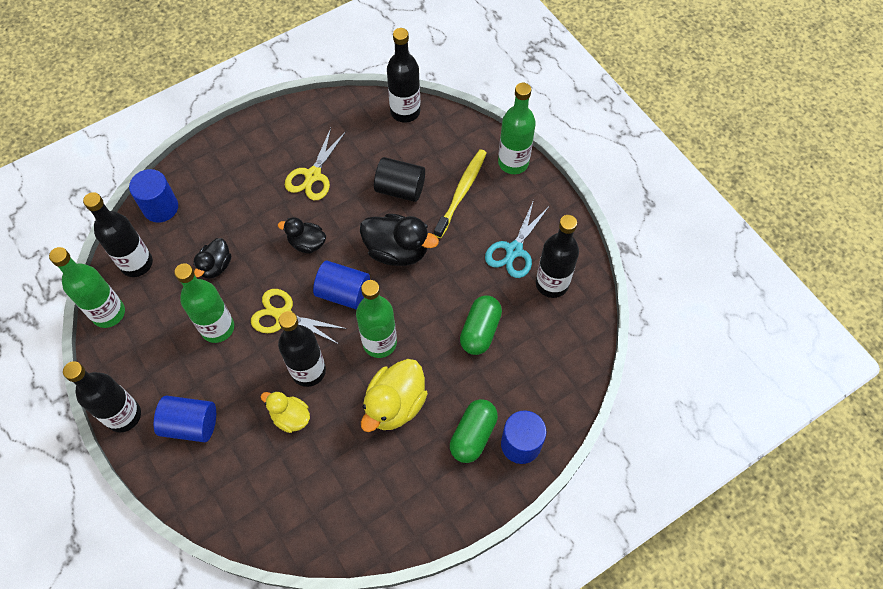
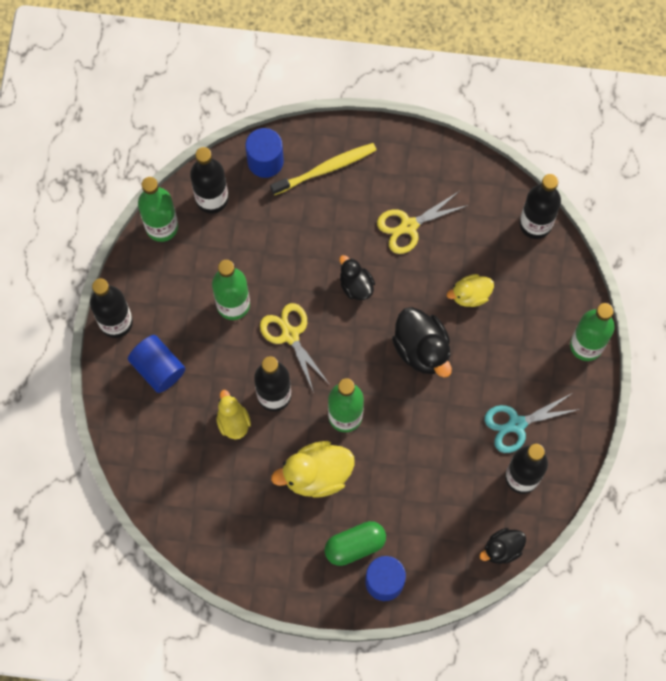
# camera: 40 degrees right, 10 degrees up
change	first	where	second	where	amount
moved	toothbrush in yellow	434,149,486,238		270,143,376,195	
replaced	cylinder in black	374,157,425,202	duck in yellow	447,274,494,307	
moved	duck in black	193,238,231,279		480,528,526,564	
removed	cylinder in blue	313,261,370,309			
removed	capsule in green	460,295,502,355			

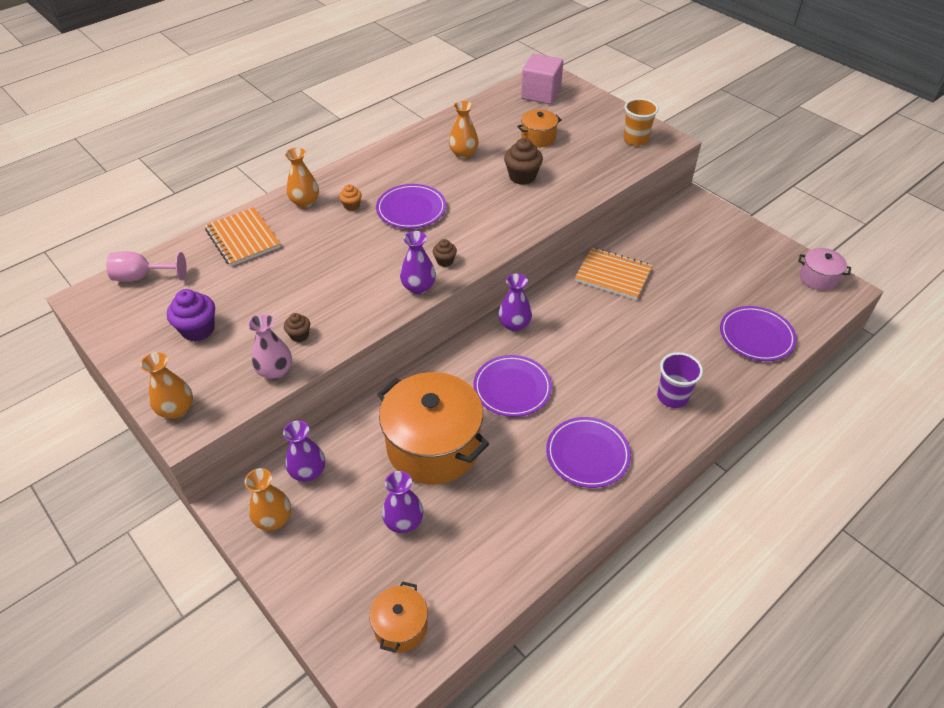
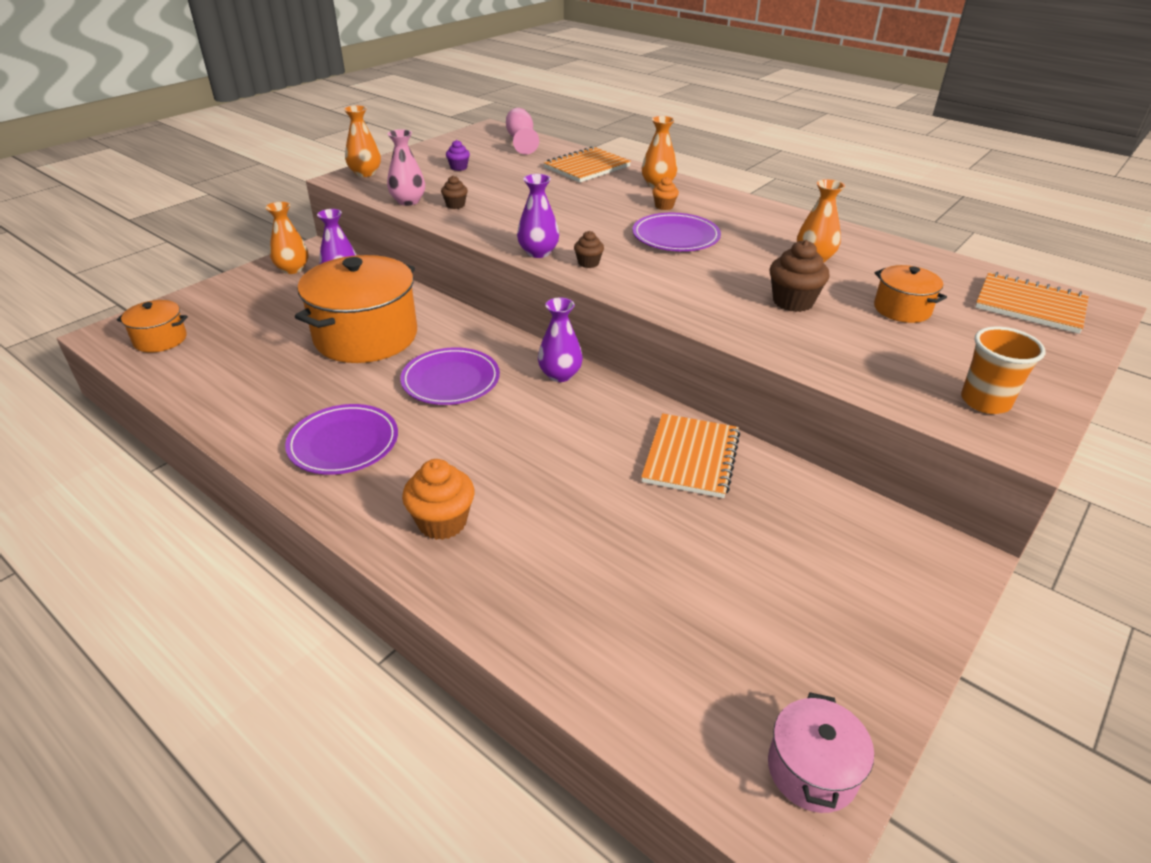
# camera: 80 degrees right, 10 degrees down
change	first	where	second	where	amount
replaced	cube in pink	521,54,563,104	notebook in orange	975,272,1089,334	
resized	cupcake in purple	167,289,215,341		446,140,470,171	x0.56
removed	plate in purple	720,306,797,361			
replaced	cup in purple	657,352,703,408	cupcake in orange	402,459,474,540	
removed	vase in purple	382,471,423,533			

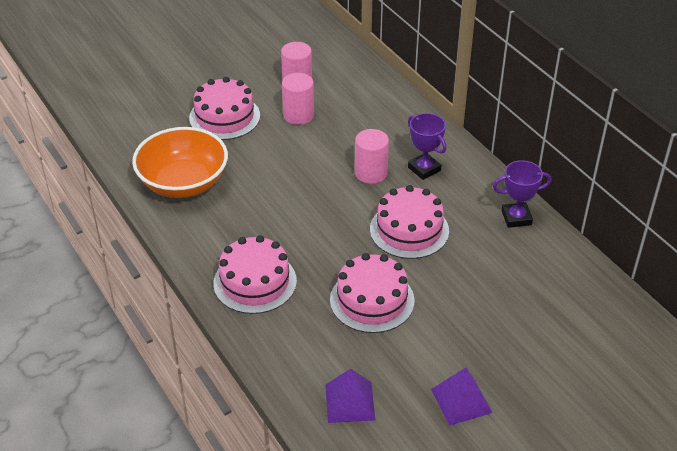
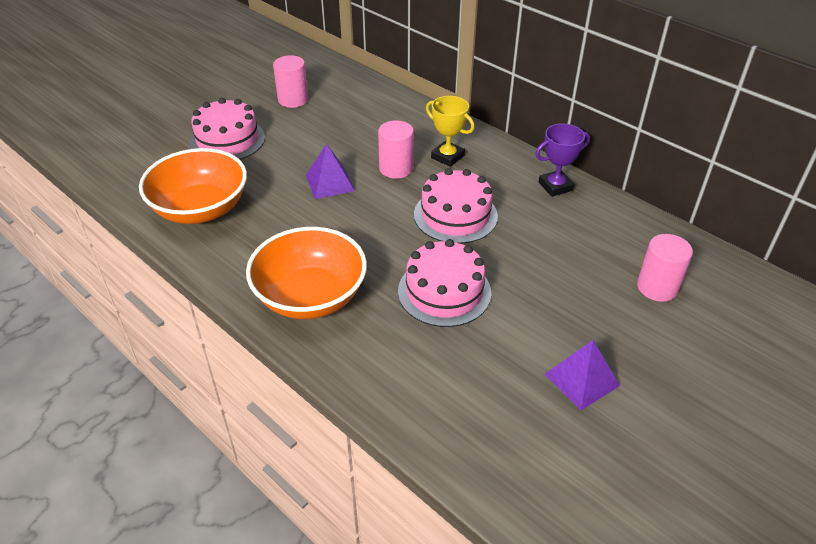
# camera: 15 degrees left, 0 degrees up
change	first	where	second	where	amount
moved	cylinder in pink	282,73,314,125		637,234,693,302	
recoloured	trophy in purple	408,113,446,180	trophy in yellow	426,96,475,167	
replaced	cake in pink	213,235,297,314	bowl in orange	246,227,367,319	
moved	pyramid in purple	325,368,375,423		306,144,355,199	

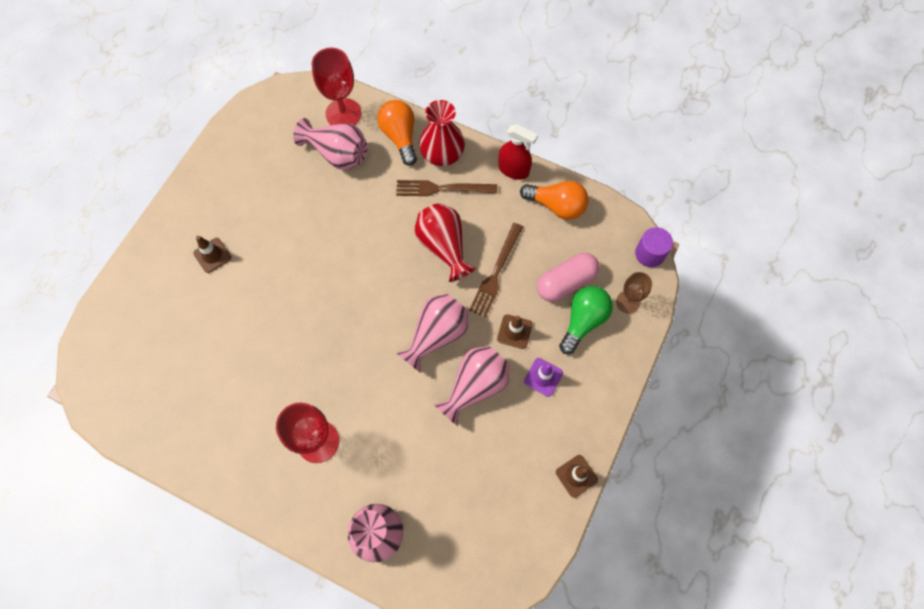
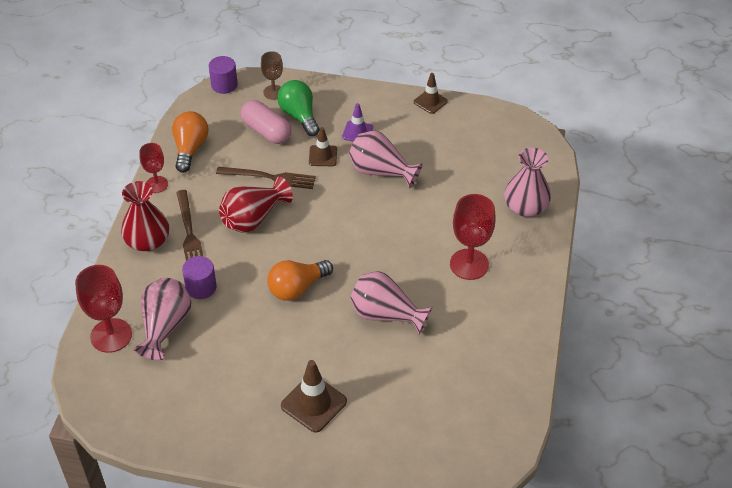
# camera: 105 degrees left, 20 degrees down
change	first	where	second	where	amount
moved	light bulb in orange	377,100,417,166		267,260,333,301	
replaced	spray bottle in red	498,124,538,180	goblet in red	139,143,168,193	
resized	traffic cone in brown	193,236,231,273		281,360,347,433	x1.57
turned	light bulb in green	559,286,613,354		277,80,320,136	45 degrees clockwise
moved	vase in pink	397,294,468,372		350,271,432,334	
added			cylinder in purple	182,256,217,299	

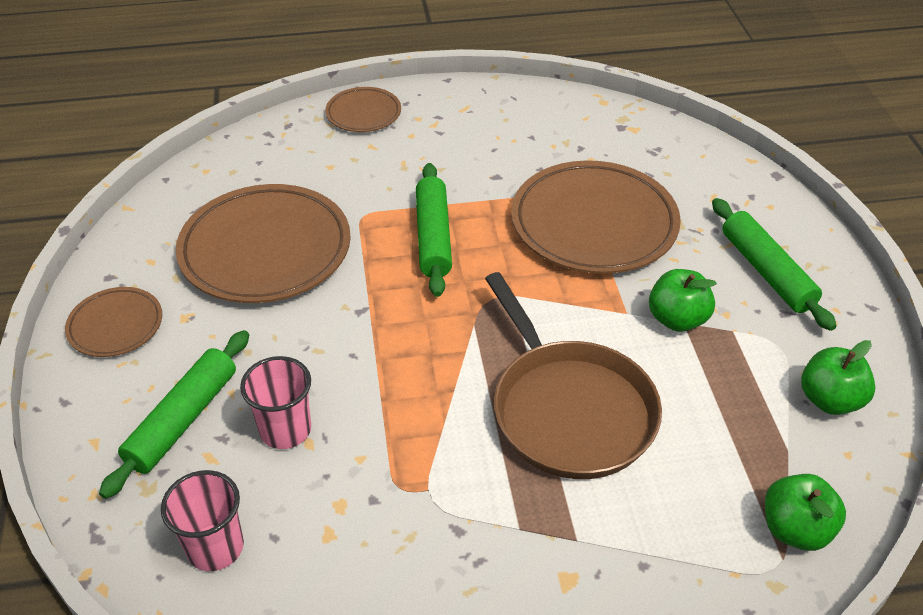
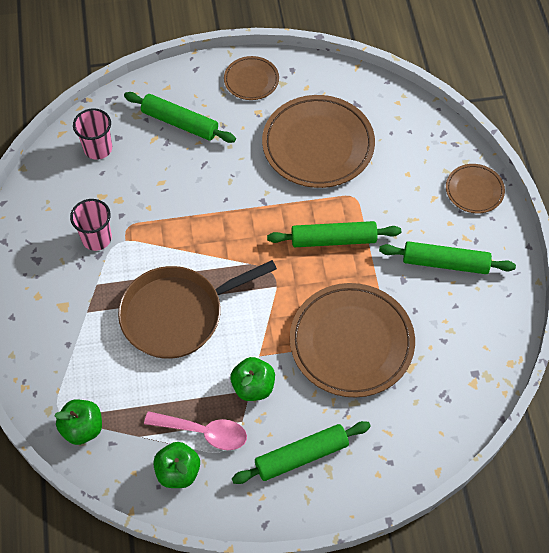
# camera: 90 degrees right, 15 degrees up
change	first	where	second	where	amount
moved	cup in pink	240,356,311,449		70,199,112,251	
added			rolling pin in green	379,241,516,274	
added			spoon in pink	144,411,247,450	

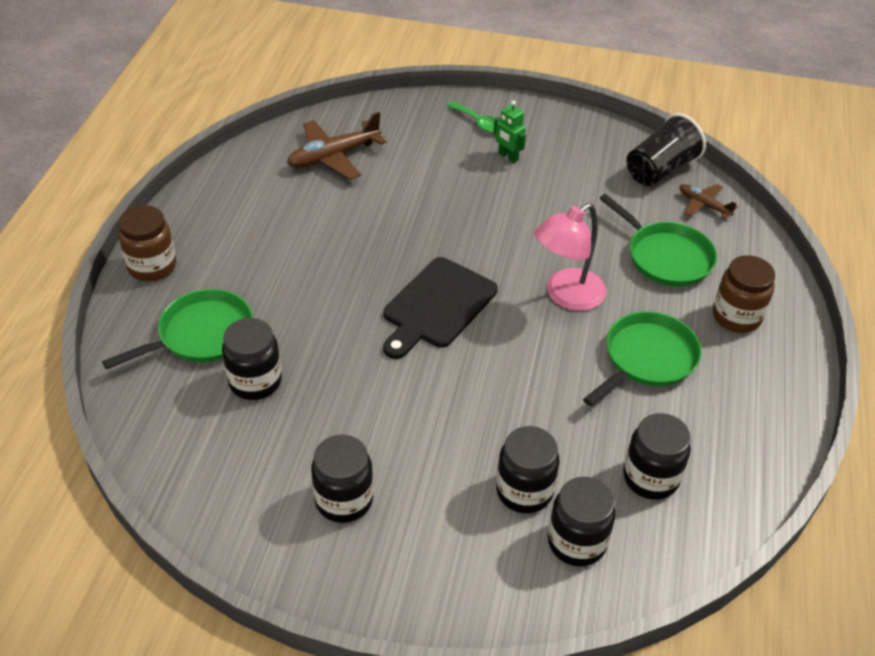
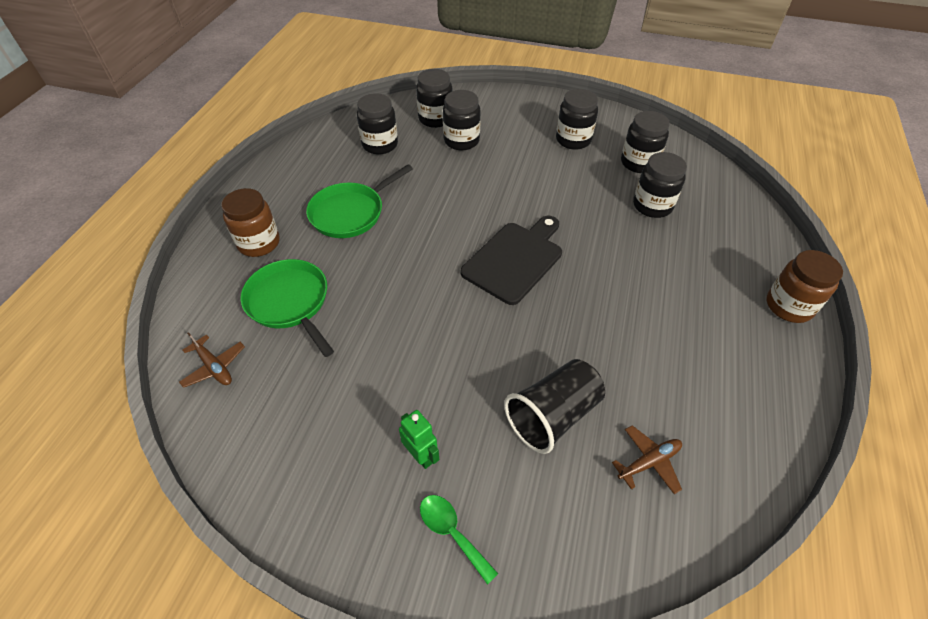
# camera: 175 degrees left, 5 degrees up
change	first	where	second	where	amount
resized	plane in brown	287,112,386,180		612,425,682,494	x0.58
moved	cup in black	626,113,706,186		504,359,605,454	
removed	lamp in pink	534,203,607,311			
removed	pan in green	102,289,253,369			
added			jar in black	621,111,670,173	

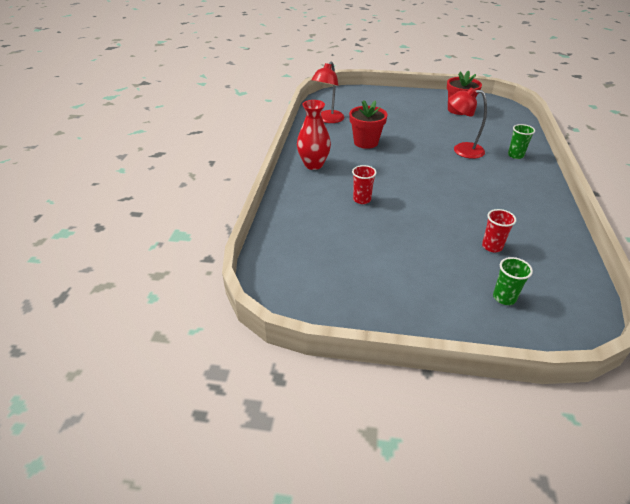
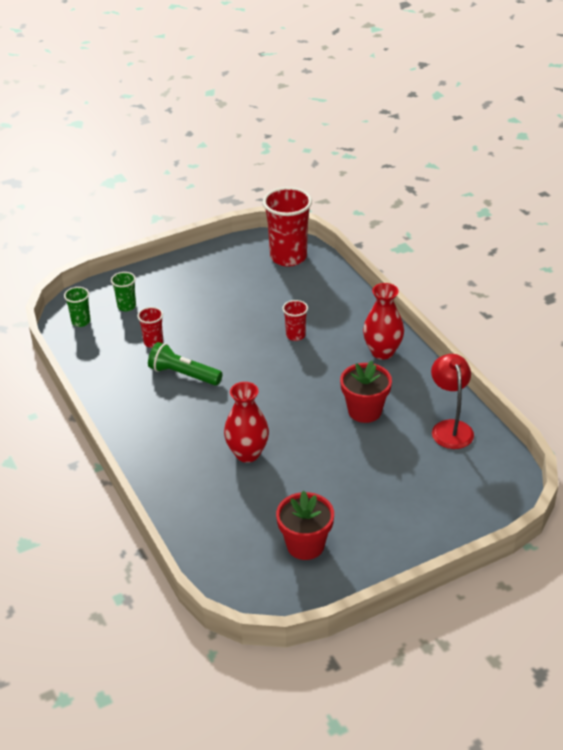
# camera: 145 degrees right, 0 degrees up
change	first	where	second	where	amount
replaced	lamp in red	448,88,487,159	vase in red	224,382,269,463	
moved	cup in green	508,124,535,159		64,287,91,327	
added			cup in red	263,187,312,266	
added			flashlight in green	148,342,222,386	

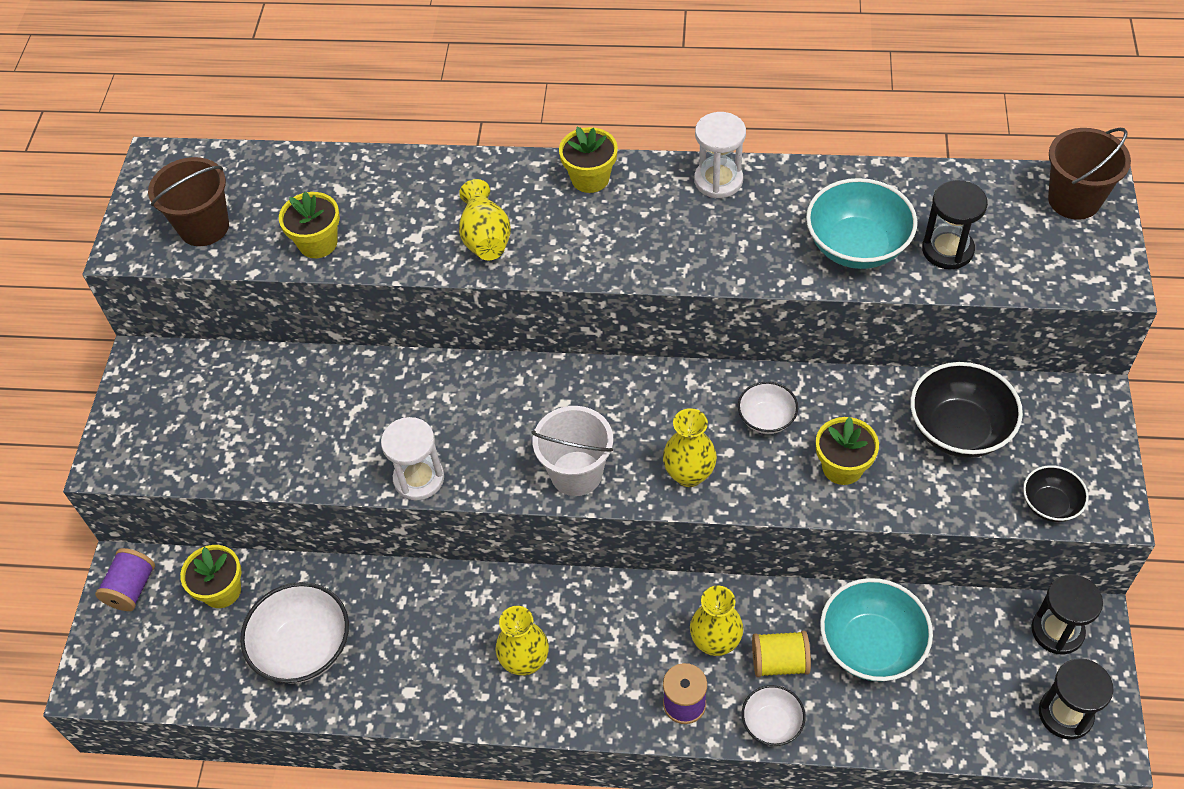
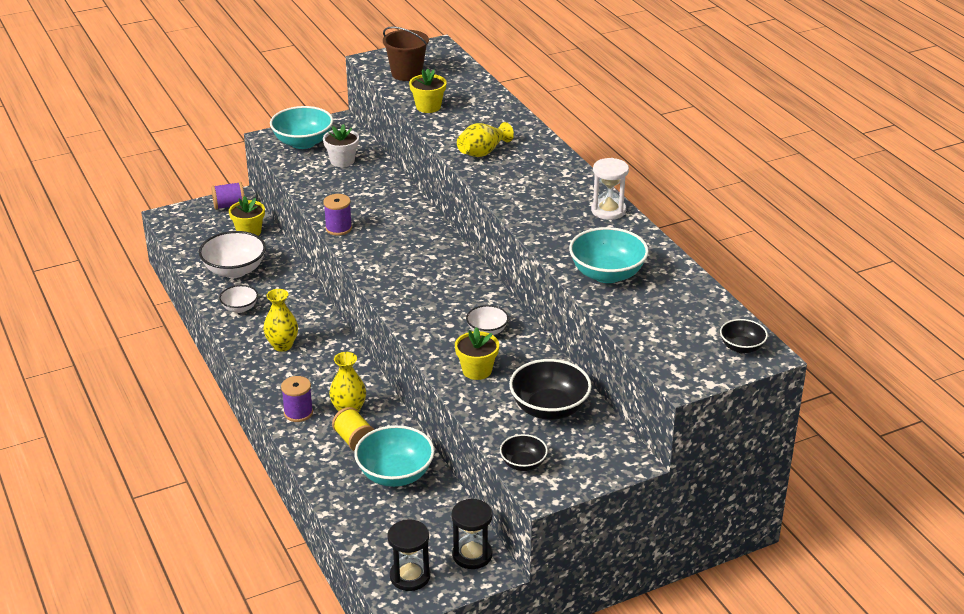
# camera: 55 degrees right, 20 degrees down
change	first	where	second	where	amount
removed	flower pot in yellow	559,127,618,193			
replaced	bucket in brown	1048,128,1131,220	bowl in black	720,319,768,353	
removed	hourglass in black	922,180,988,269			
removed	bucket in white	531,406,613,496			
removed	vase in yellow	663,408,717,487			
replaced	hourglass in white	381,417,444,500	spool in purple	323,194,352,236	
moved	bowl in white	742,685,806,746		219,285,258,313	
added			bowl in turquoise	270,106,333,149	
added			flower pot in white	323,124,359,167	

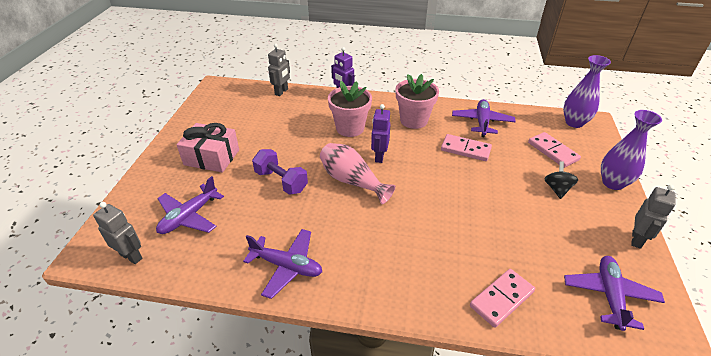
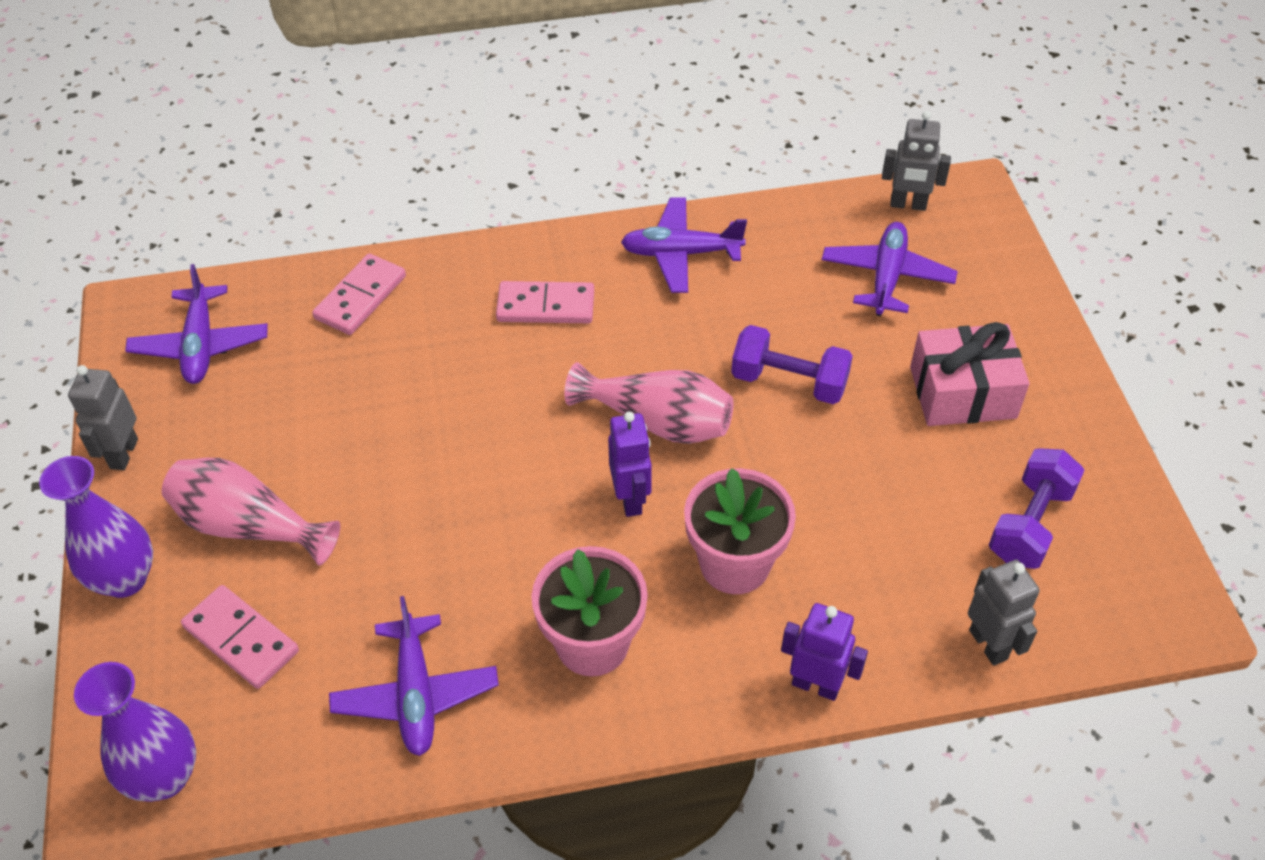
# camera: 160 degrees right, 10 degrees up
change	first	where	second	where	amount
turned	robot in grey	268,44,290,96		968,560,1040,666	150 degrees clockwise
moved	domino in pink	441,134,492,161		496,281,594,323	
replaced	spinning top in black	544,161,578,199	vase in pink	162,458,340,566	
added			dumbbell in purple	989,448,1085,569	

